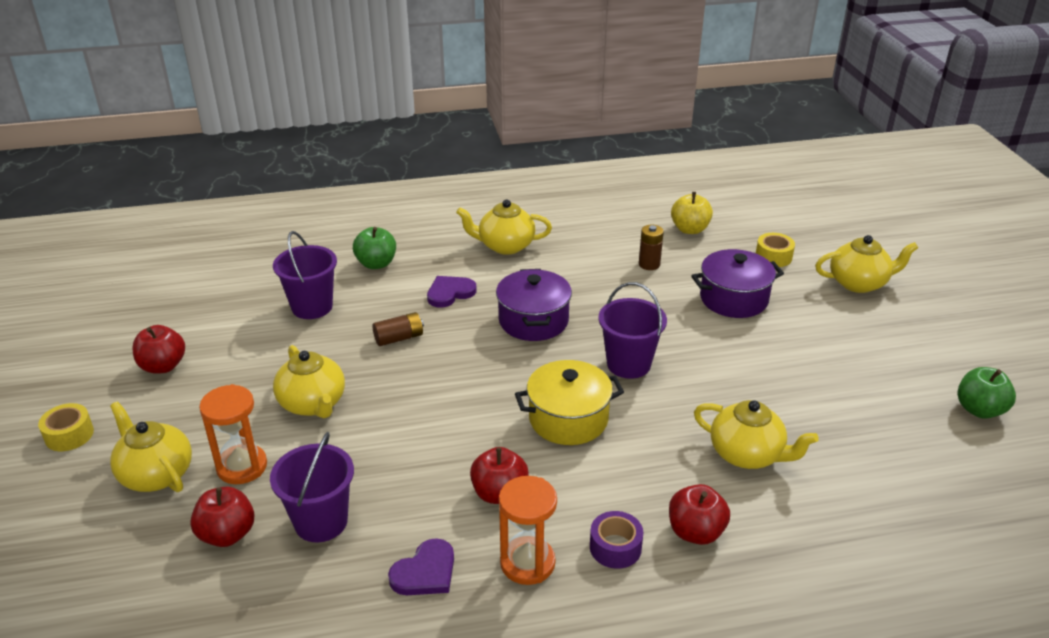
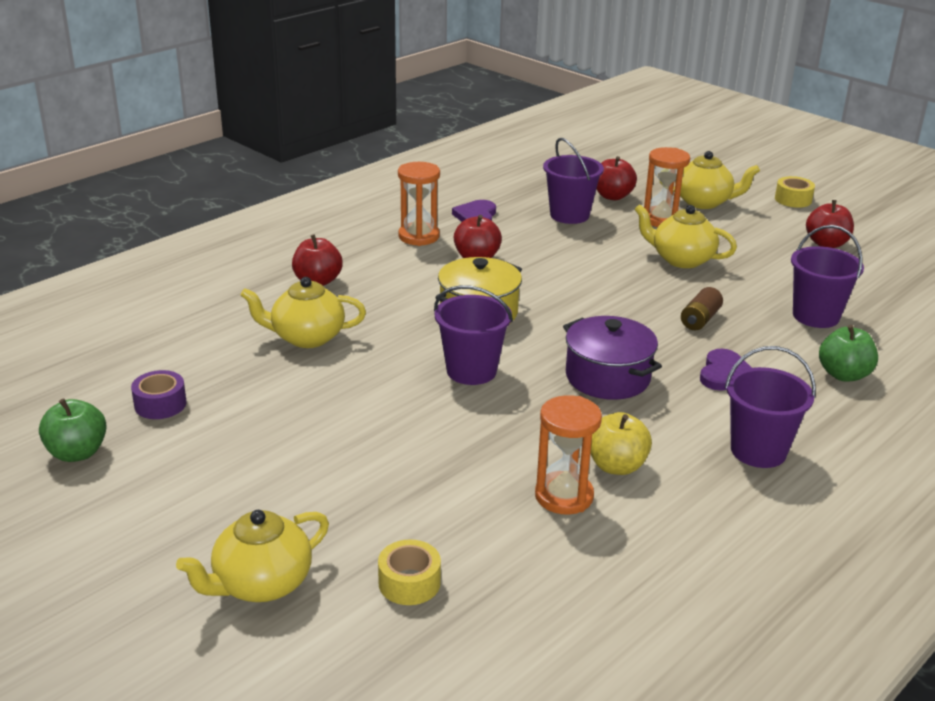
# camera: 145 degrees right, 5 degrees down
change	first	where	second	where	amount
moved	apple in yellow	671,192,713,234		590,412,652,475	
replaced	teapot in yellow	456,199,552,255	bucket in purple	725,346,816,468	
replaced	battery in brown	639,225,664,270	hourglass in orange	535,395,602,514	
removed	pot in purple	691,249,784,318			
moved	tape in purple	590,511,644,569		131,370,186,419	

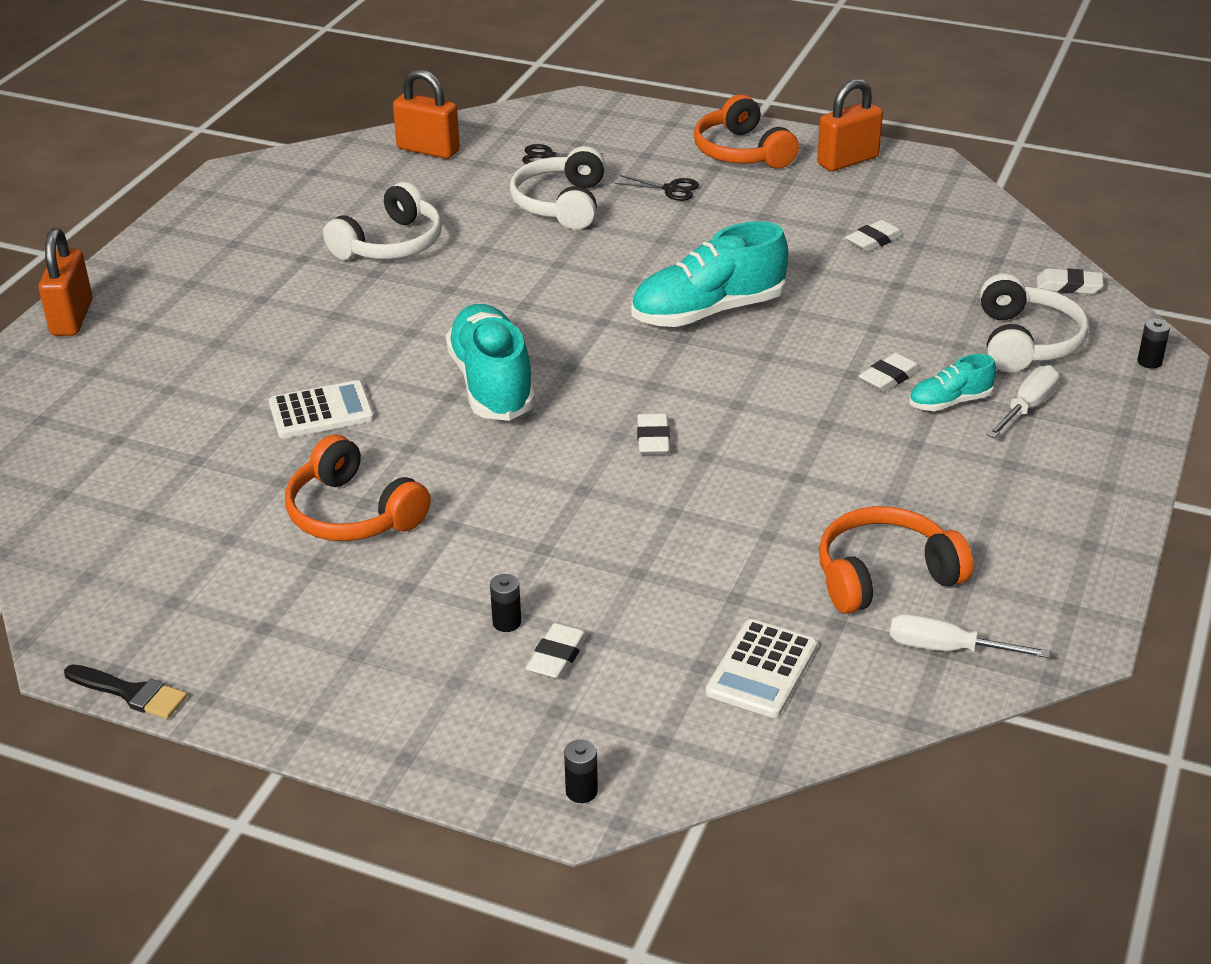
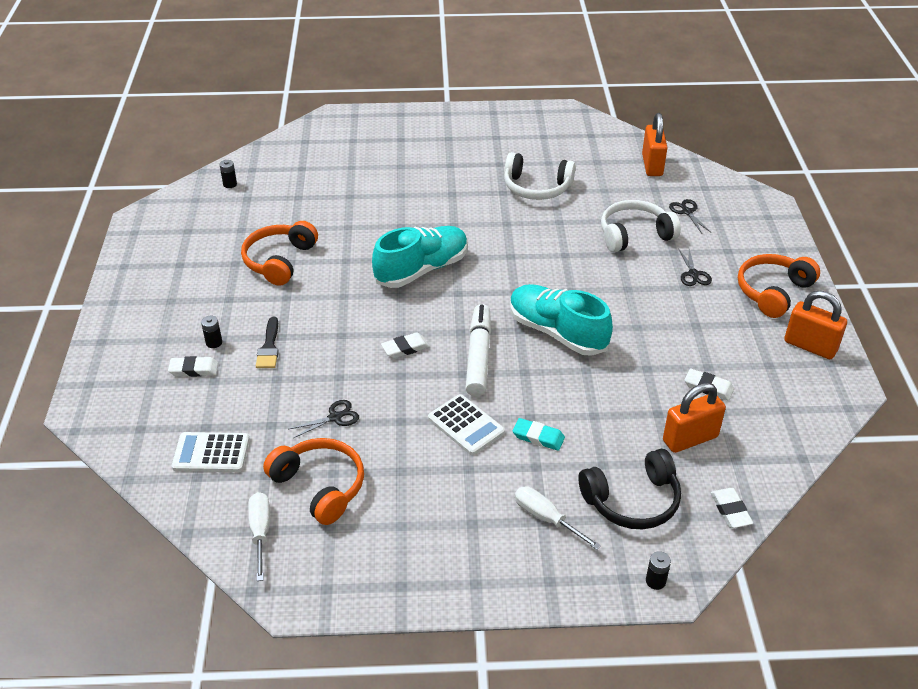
# camera: 65 degrees right, 5 degrees up
change	first	where	second	where	amount
moved	padlock in orange	39,228,92,336		663,383,726,453	
recoloured	headphones in white	980,273,1089,372	headphones in black	578,449,681,529	
recoloured	eraser in white	859,353,921,392	eraser in turquoise	513,418,565,451	
removed	shoe in turquoise	909,354,996,411			
turned	screwdriver in white	987,365,1060,438		515,486,601,550	150 degrees counterclockwise
moved	calculator in white	269,380,374,439		428,394,505,455	
moved	brush in black	64,664,187,719		256,317,279,368	
moved	battery in black	564,740,598,803		219,160,237,188	
added			marker in white	465,304,491,397	
added			scissors in black	289,400,359,438	

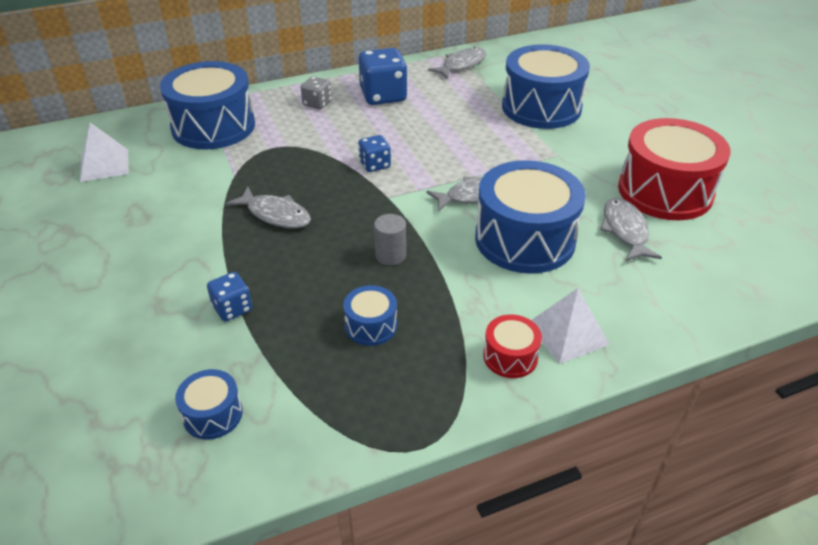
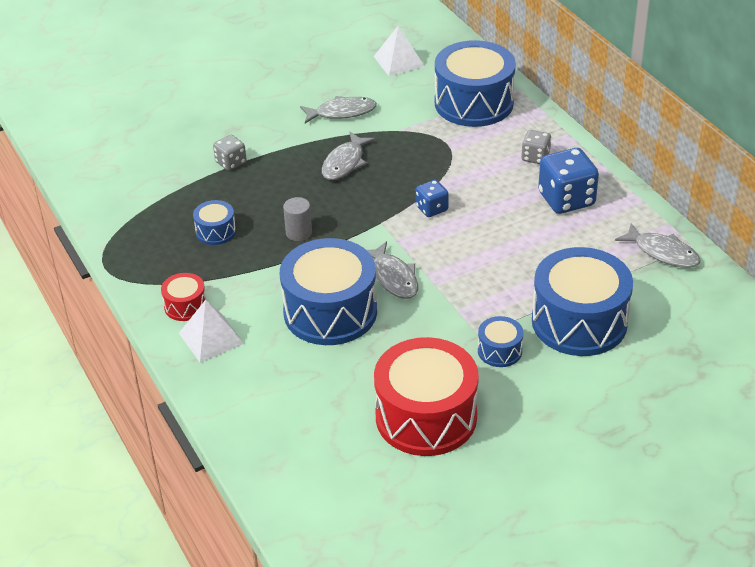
# camera: 85 degrees right, 0 degrees up
change	first	where	second	where	amount
moved	fish in grey	600,198,662,261		300,96,377,123	
recoloured	dice in blue	207,272,252,321	dice in grey	213,135,247,171	
moved	drum in blue	175,369,243,440		478,316,523,367	

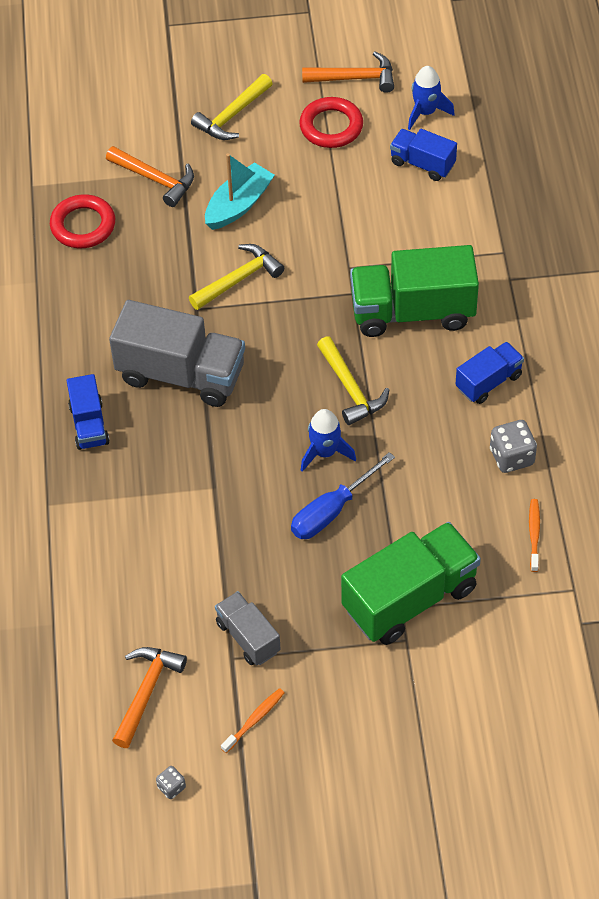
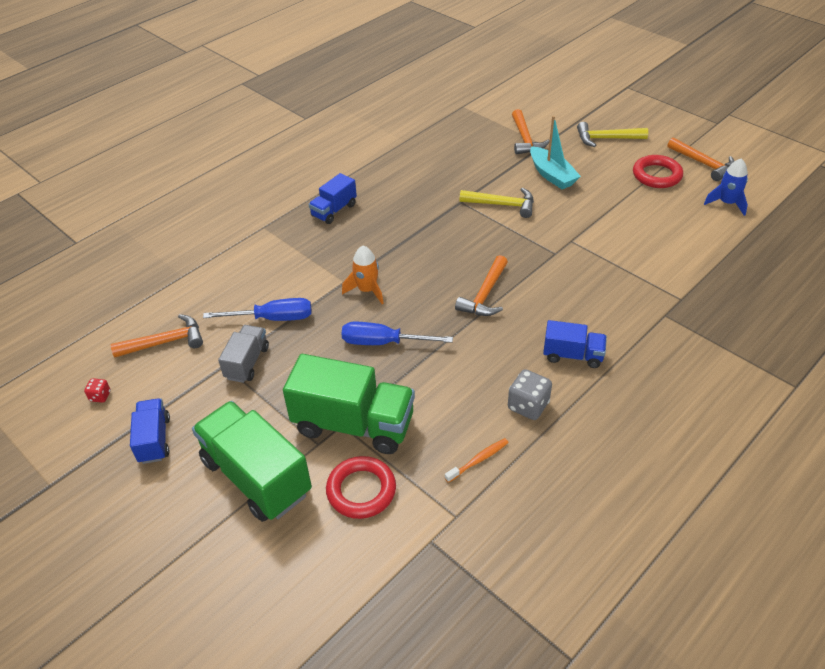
# camera: 50 degrees right, 10 degrees down
change	first	where	second	where	amount
moved	truck in blue	390,129,457,181		130,398,170,464	
turned	boat in turquoise	205,153,275,230		530,116,581,189	60 degrees clockwise
moved	ring in red	50,194,115,248		326,456,396,519	
moved	truck in green	350,245,479,337		192,401,312,522	
removed	truck in grey	109,300,245,407			
recoloured	hammer in yellow	317,336,389,425	hammer in orange	455,255,508,316	
removed	rocket in blue	301,409,356,472			
removed	toothbrush in orange	221,688,284,753			
recoloured	dice in grey	156,766,186,799	dice in red	84,378,111,403	
added			rocket in orange	342,246,384,304	
added			screwdriver in blue	203,298,312,321	

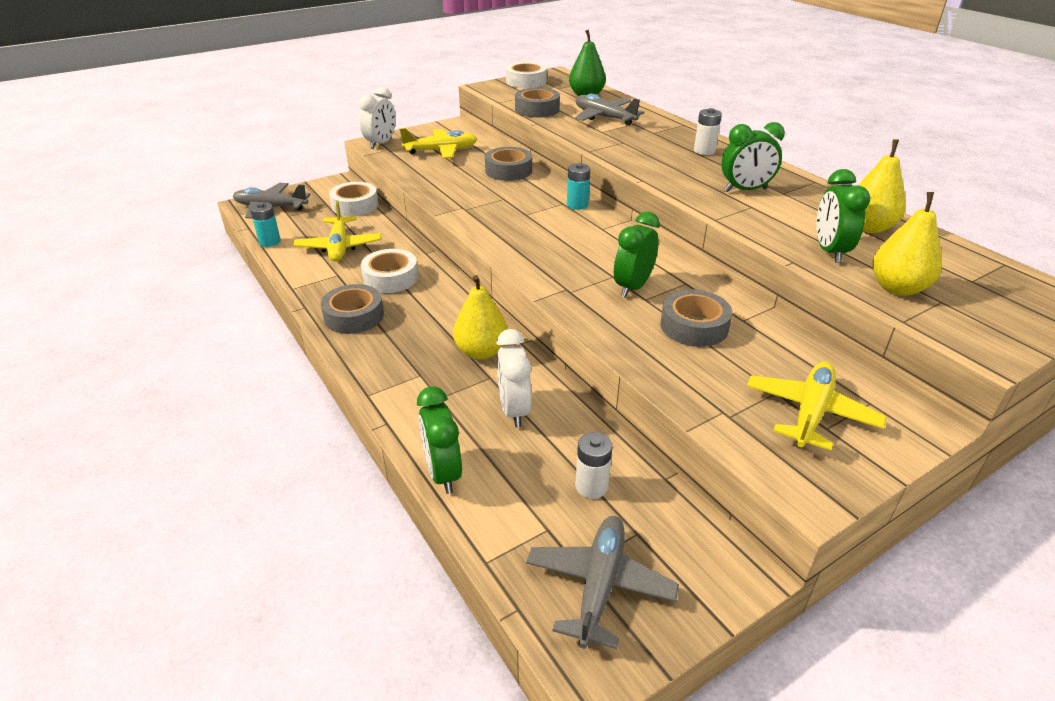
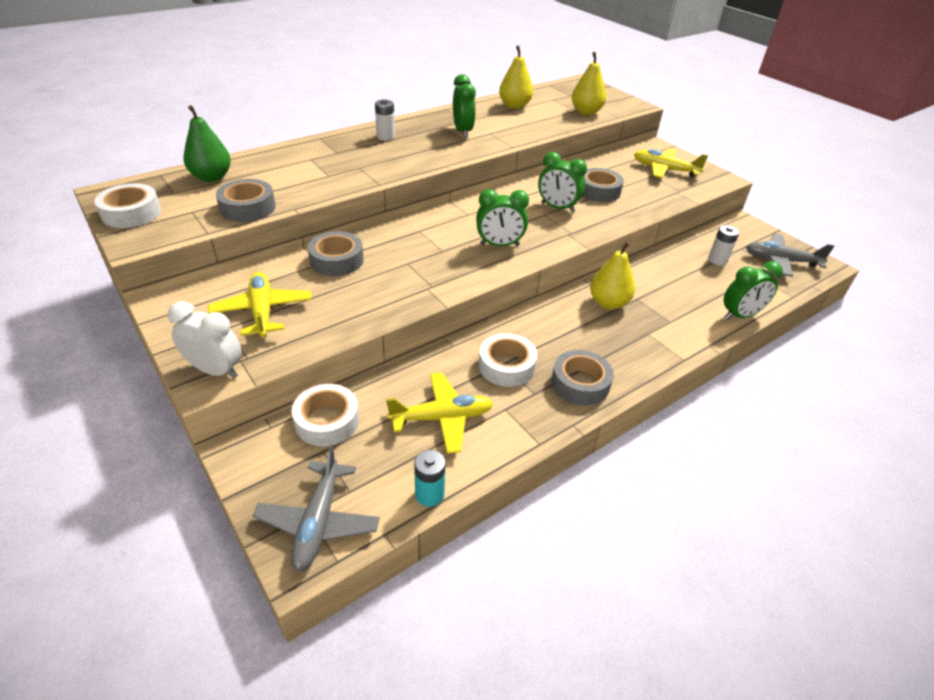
# camera: 95 degrees left, 5 degrees up
change	first	where	second	where	amount
removed	plane in grey	575,94,644,126			
removed	battery in turquoise	567,163,590,210			
moved	clock in green	816,169,870,263		476,189,529,246	
removed	clock in white	496,329,531,427			

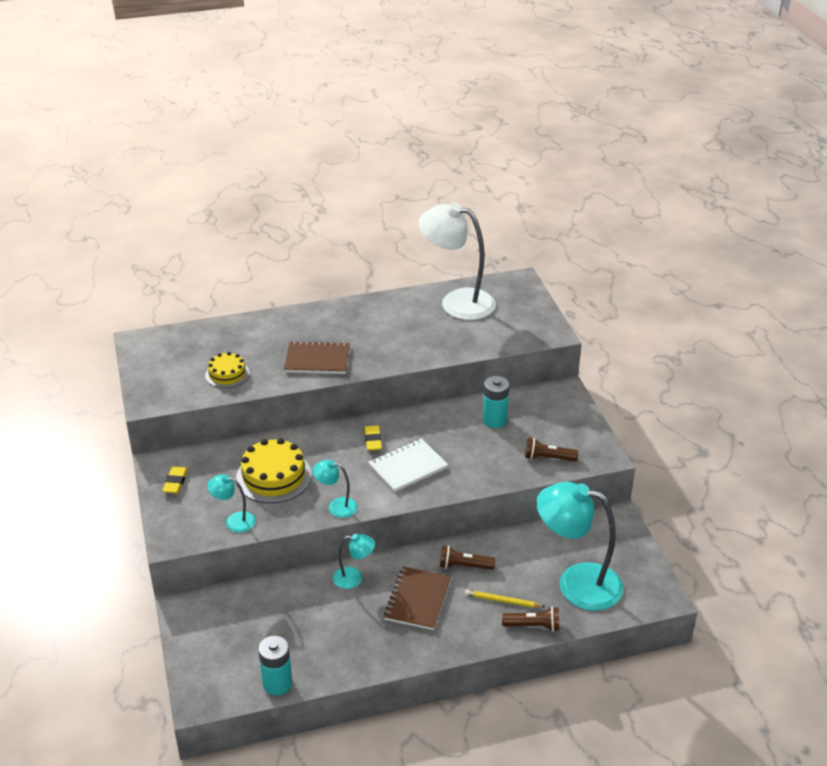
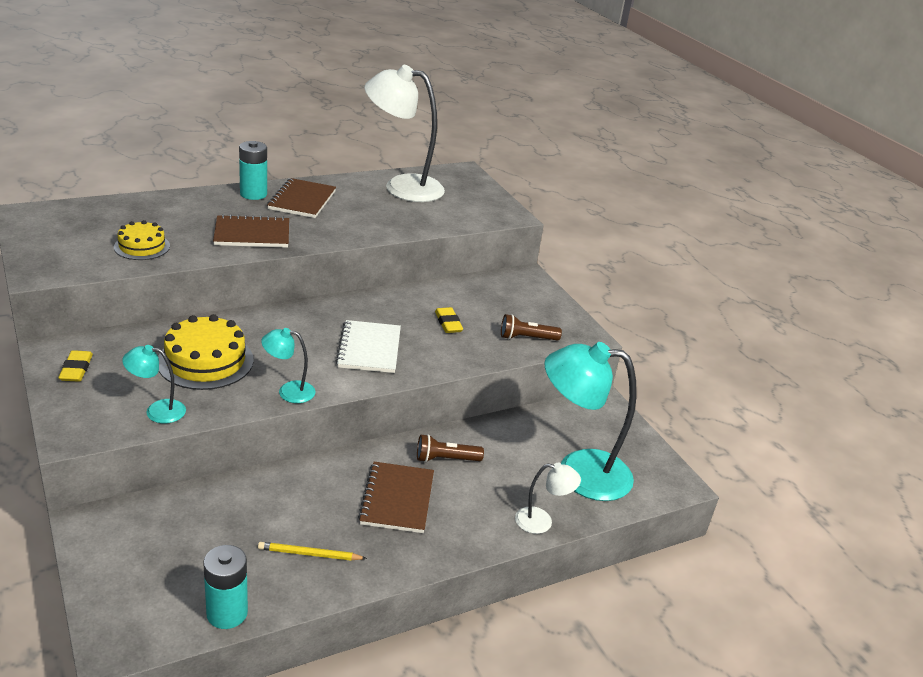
# camera: 15 degrees left, 5 degrees down
change	first	where	second	where	amount
moved	battery in turquoise	483,376,509,428		239,141,267,200	
moved	eraser in yellow	364,426,382,451		435,307,463,333	
turned	notebook in white	368,438,448,492		335,320,401,373	45 degrees counterclockwise
removed	lamp in turquoise	333,534,375,589			
moved	pencil in yellow	465,590,545,608		258,542,367,561	
replaced	flashlight in brown	502,607,559,632	lamp in white	515,463,581,534	
added			notebook in brown	267,178,336,218	

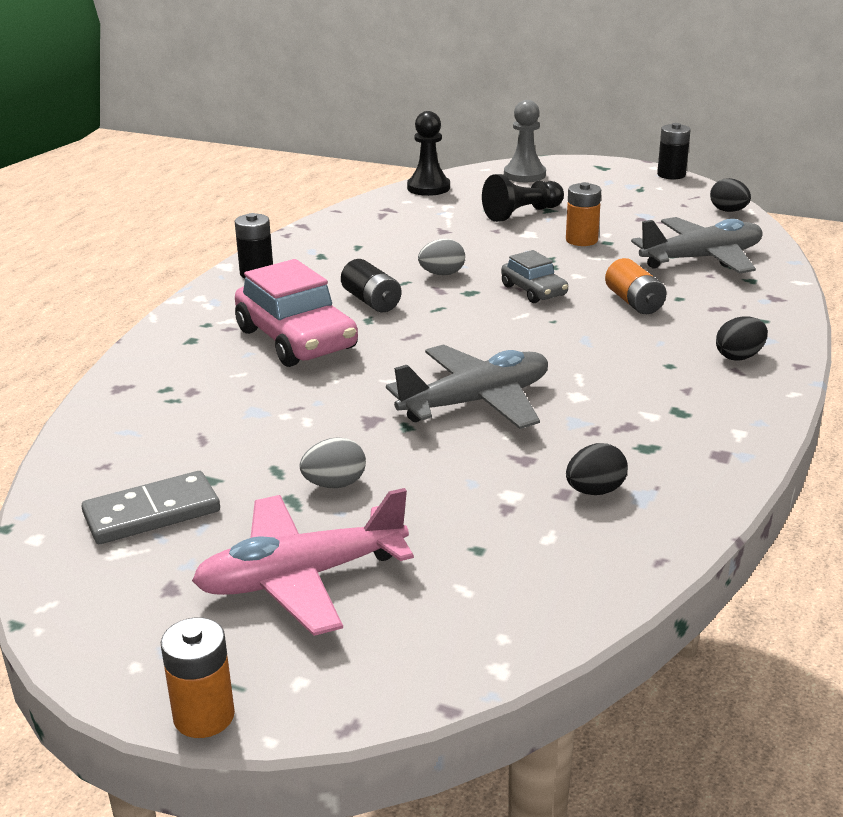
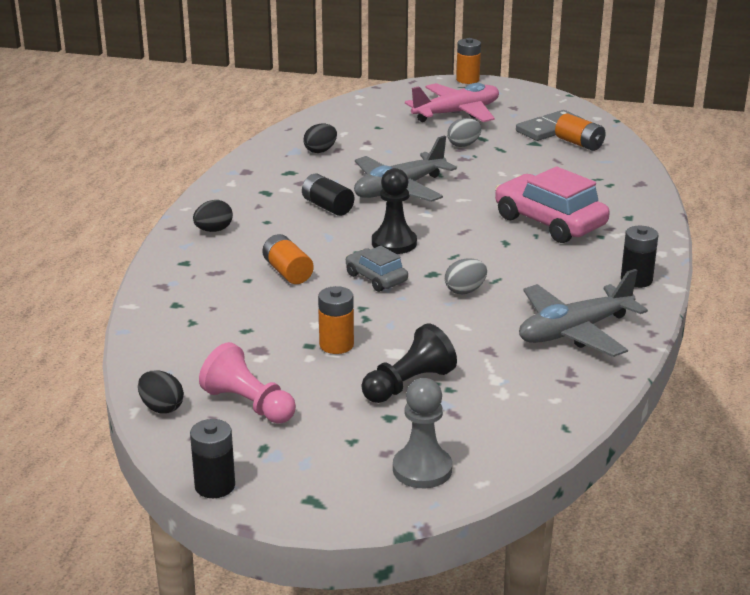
# camera: 170 degrees right, 0 degrees up
change	first	where	second	where	amount
moved	pawn in black	407,111,450,196		372,168,417,254	
moved	plane in grey	631,217,763,274		519,269,648,357	
moved	battery in black	341,259,401,312		302,174,354,216	
added			battery in orange	555,114,606,151	
added			pawn in pink	199,342,296,424	

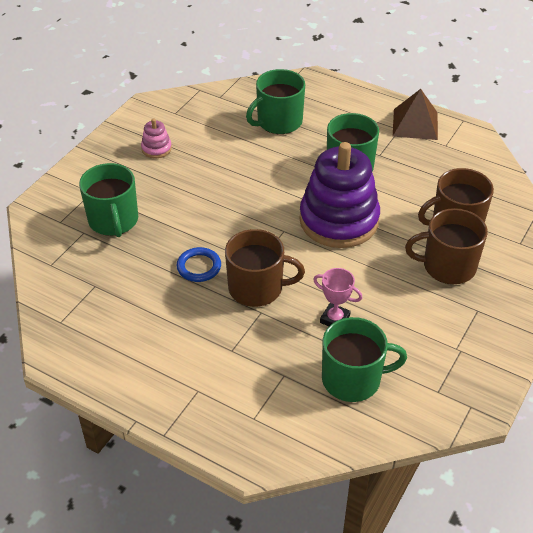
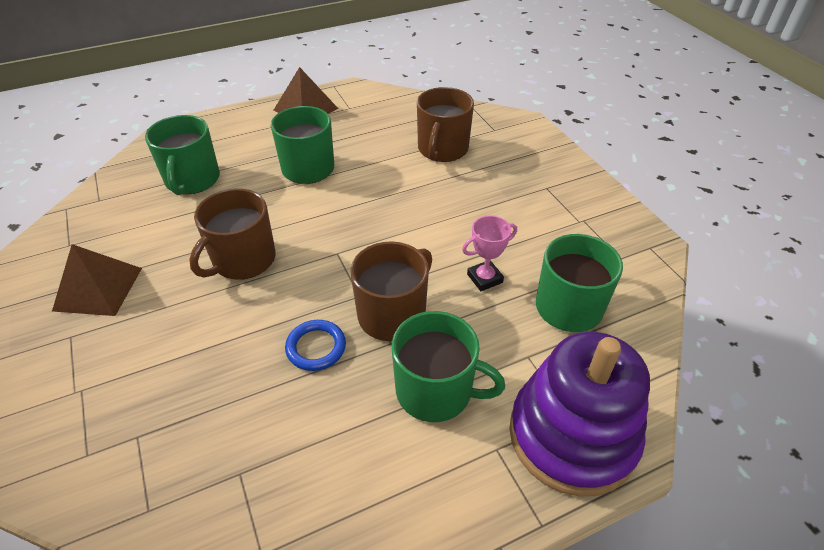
# camera: 55 degrees left, 0 degrees up
change	first	where	second	where	amount
replaced	stacking toy in pink	141,119,172,158	pyramid in brown	52,244,142,316	
moved	stacking toy in purple	299,142,380,248		509,332,650,497	
moved	mug in green	79,163,138,237		392,311,505,422	
moved	mug in brown	405,208,488,284		189,188,276,280	

